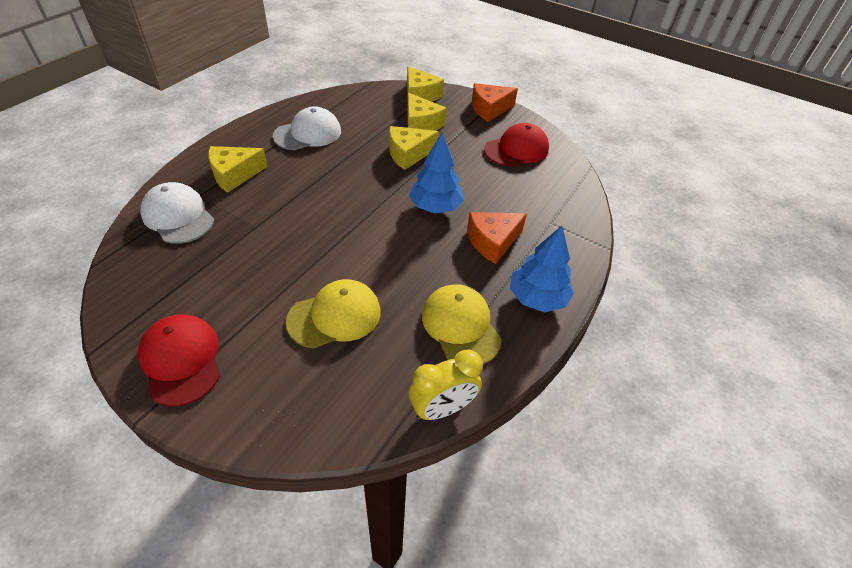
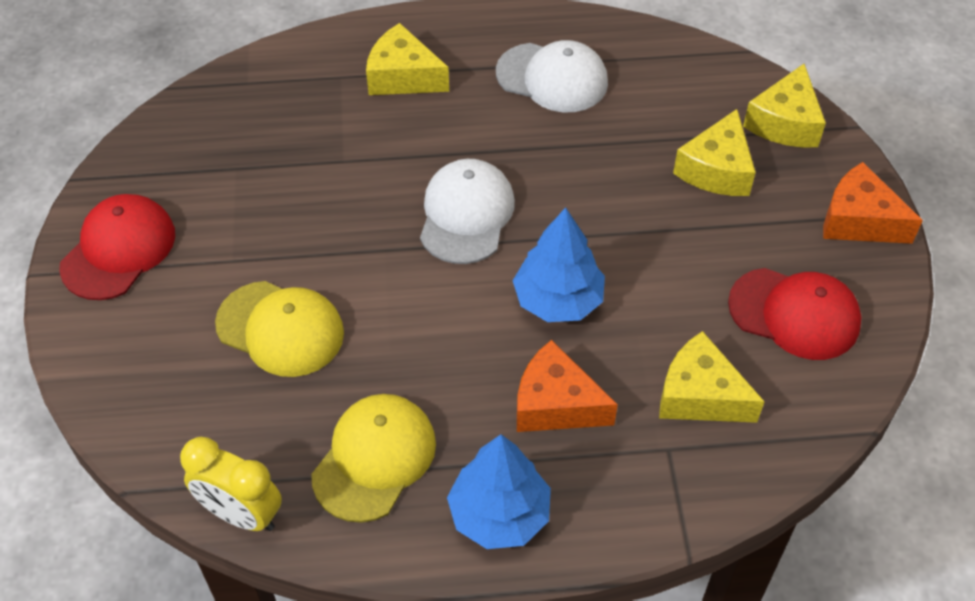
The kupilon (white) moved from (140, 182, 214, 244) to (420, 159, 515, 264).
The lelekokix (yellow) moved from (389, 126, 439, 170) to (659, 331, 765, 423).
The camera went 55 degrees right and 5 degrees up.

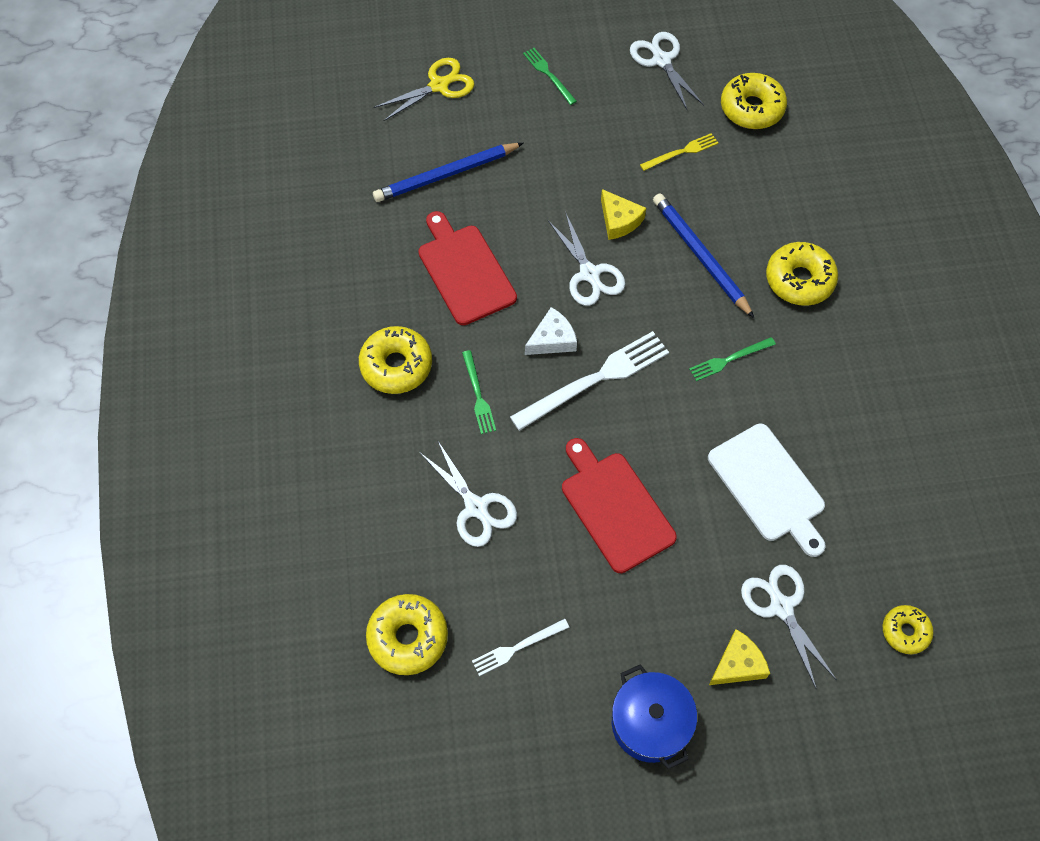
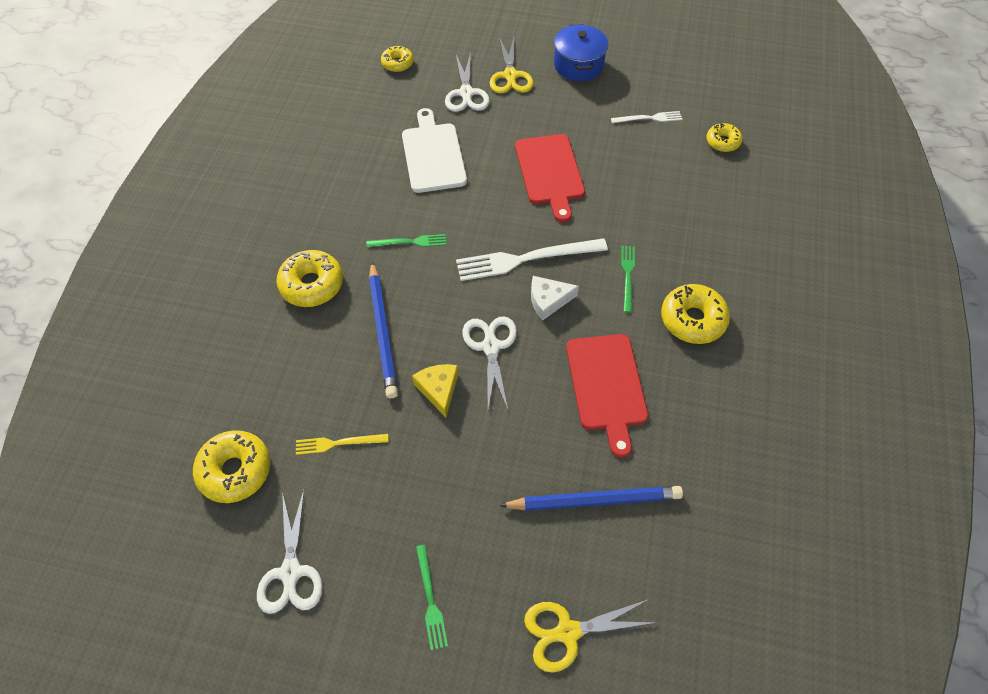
The lelekokix (yellow) at (709, 629, 770, 685) was replaced by the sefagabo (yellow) at (490, 37, 533, 93).
The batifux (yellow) at (366, 594, 448, 675) changed to 0.61 times the size.
The sefagabo (white) at (420, 441, 517, 547) disappeared.
The camera went 160 degrees left and 5 degrees down.

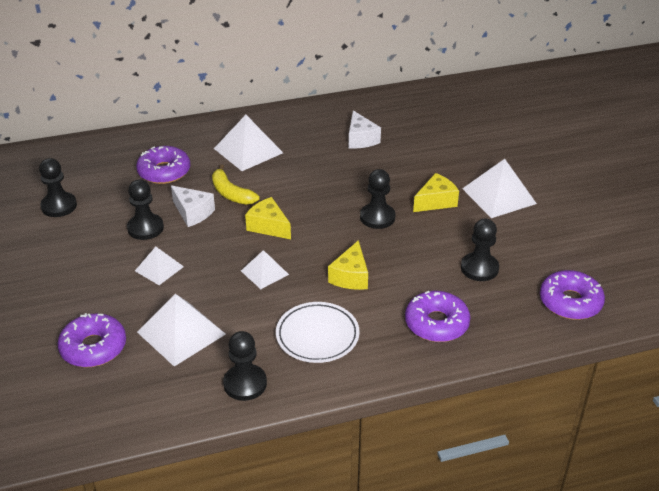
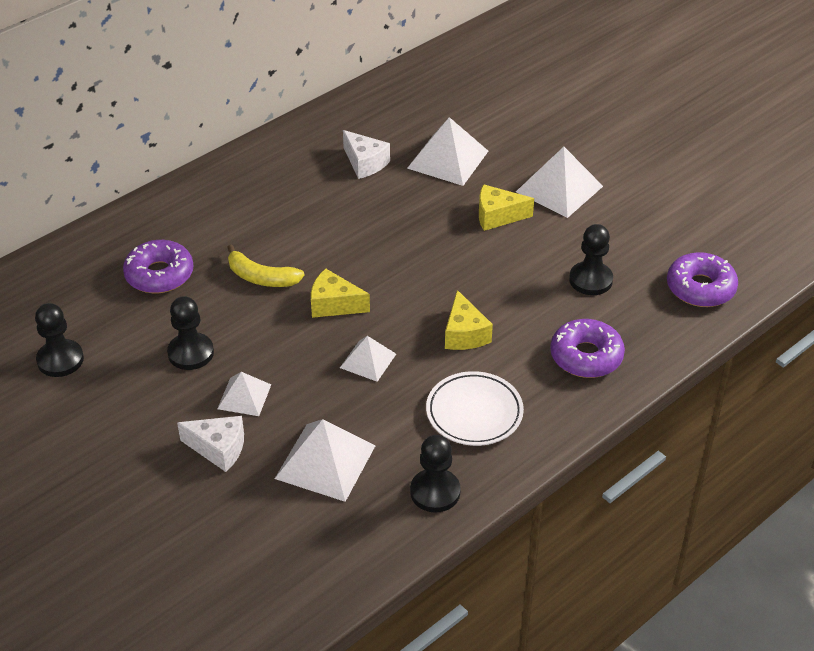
The lelekokix (white) moved from (171, 185, 215, 227) to (177, 416, 244, 472).
The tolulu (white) moved from (214, 115, 283, 171) to (407, 117, 488, 186).
The lelekokix (yellow) at (413, 173, 459, 212) turned 120 degrees counterclockwise.
The batifux (purple) at (57, 313, 126, 367) disappeared.
The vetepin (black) at (360, 169, 395, 229) disappeared.
The camera went 25 degrees left and 5 degrees up.

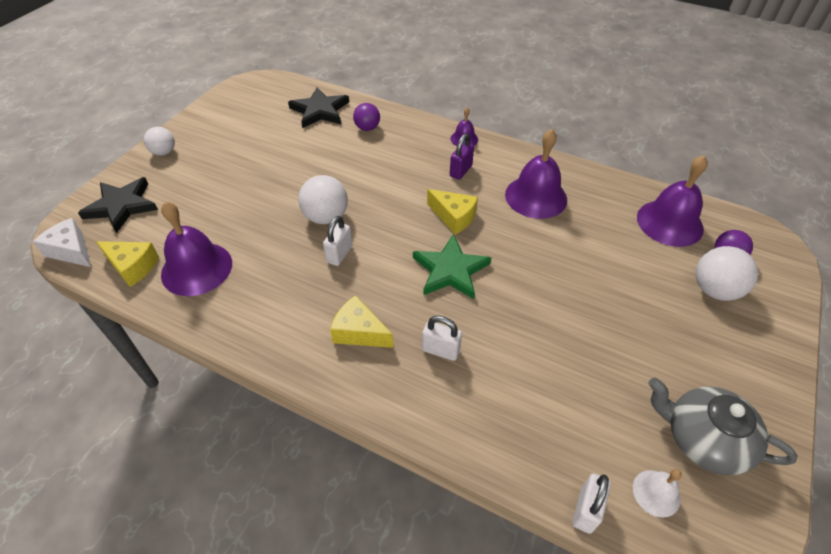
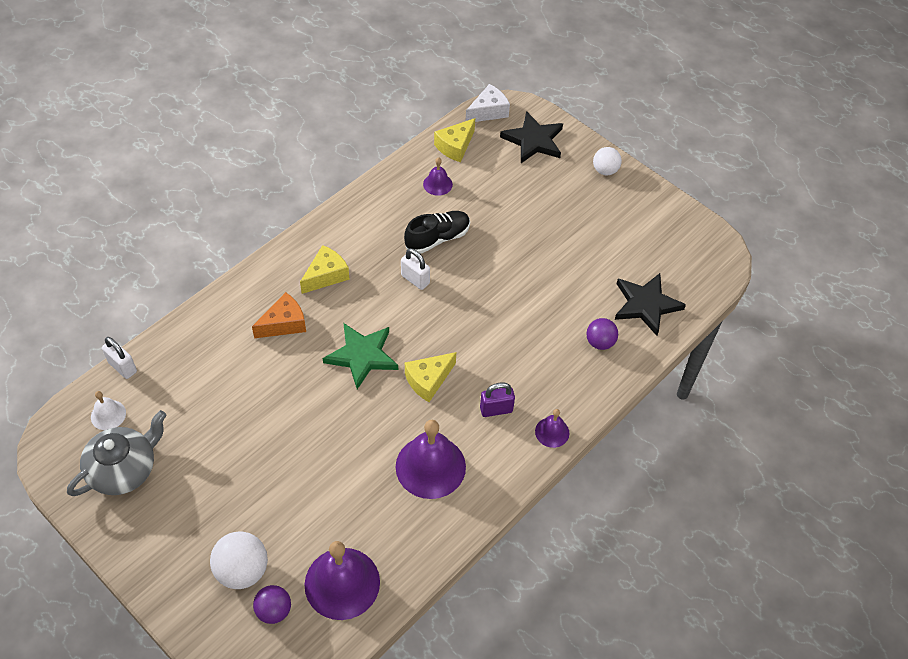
The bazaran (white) at (422, 316, 462, 361) was replaced by the lelekokix (orange) at (252, 292, 306, 338).
The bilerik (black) at (404, 211, 470, 254) appeared.
The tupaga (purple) at (161, 201, 232, 296) changed to 0.50 times the size.
The bazaran (purple) at (450, 133, 474, 180) turned 60 degrees counterclockwise.
The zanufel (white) at (298, 175, 348, 224) disappeared.
The camera went 105 degrees right and 5 degrees up.

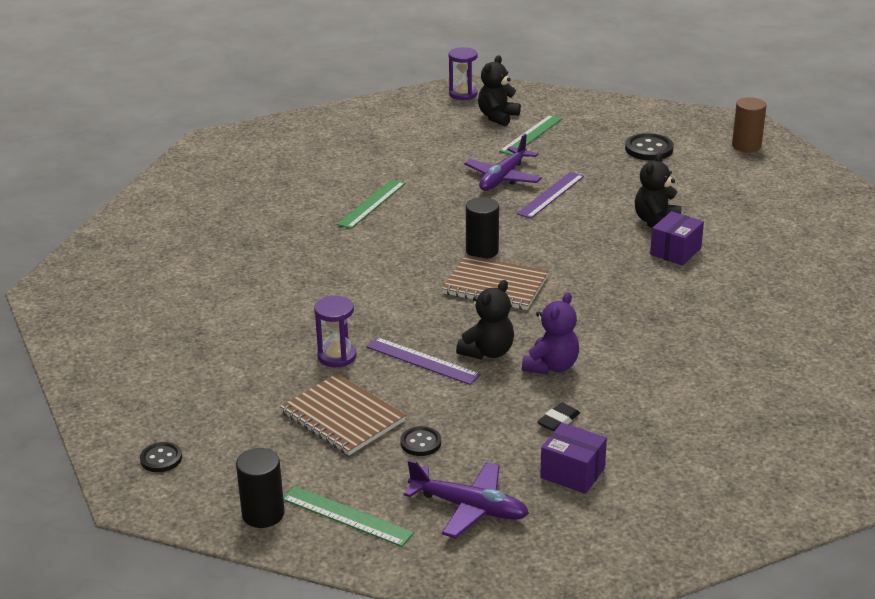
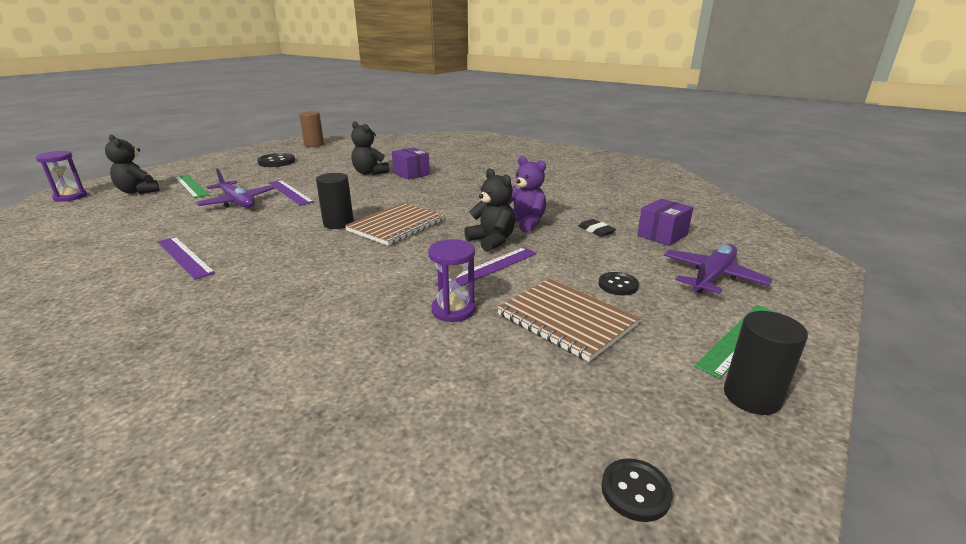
The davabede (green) at (337, 179, 406, 229) became the davabede (purple) at (157, 237, 216, 280).
The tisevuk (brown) at (280, 373, 406, 455) turned 75 degrees clockwise.
The camera went 75 degrees left and 5 degrees down.

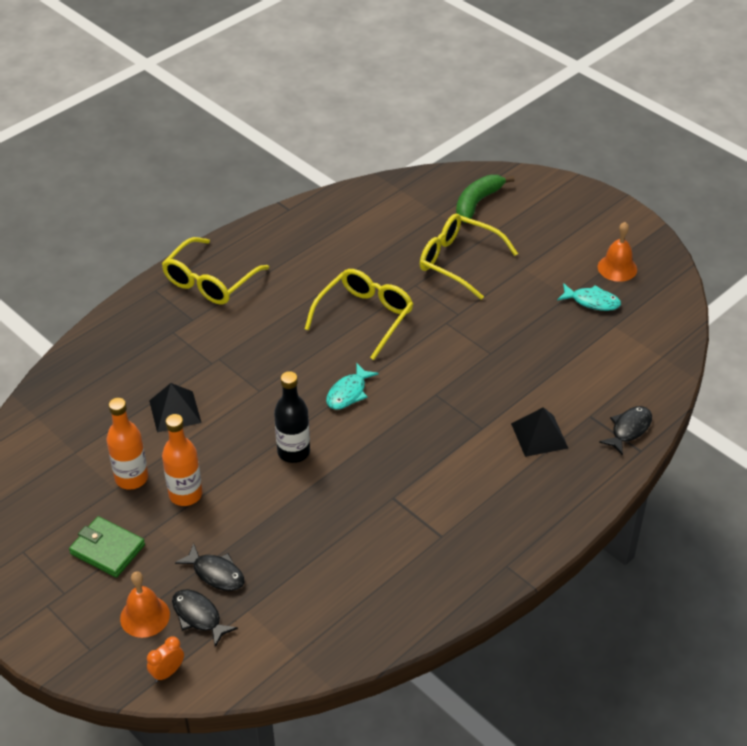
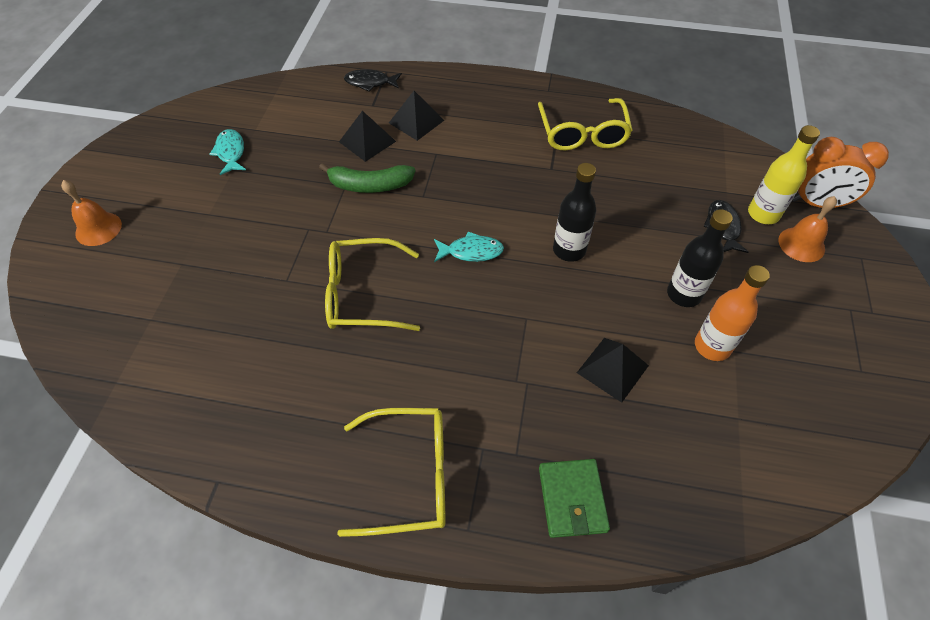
The tupaga (orange) moved from (598, 222, 637, 282) to (61, 180, 122, 246).
The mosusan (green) moved from (456, 175, 514, 223) to (319, 163, 415, 193).
The tolulu (black) at (339, 111, 396, 162) appeared.
The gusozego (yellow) moved from (420, 214, 518, 300) to (538, 98, 633, 150).
The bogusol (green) moved from (69, 516, 145, 577) to (539, 459, 610, 538).
The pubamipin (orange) at (162, 414, 203, 506) became the pubamipin (black) at (667, 209, 733, 307).
The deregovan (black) at (172, 589, 238, 647) was replaced by the pubamipin (yellow) at (748, 125, 820, 224).
The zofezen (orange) at (147, 636, 184, 682) changed to 2.00 times the size.
The camera went 125 degrees left and 10 degrees up.

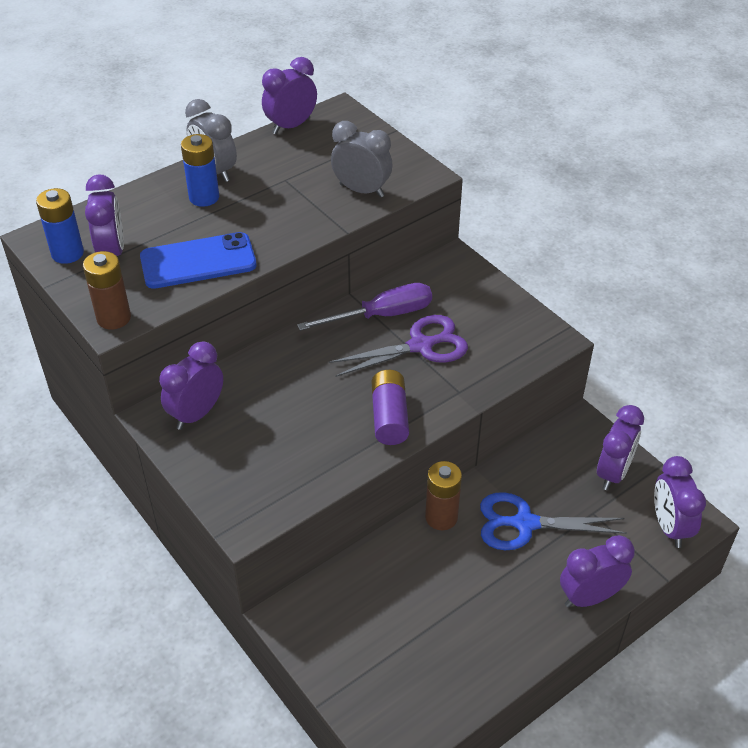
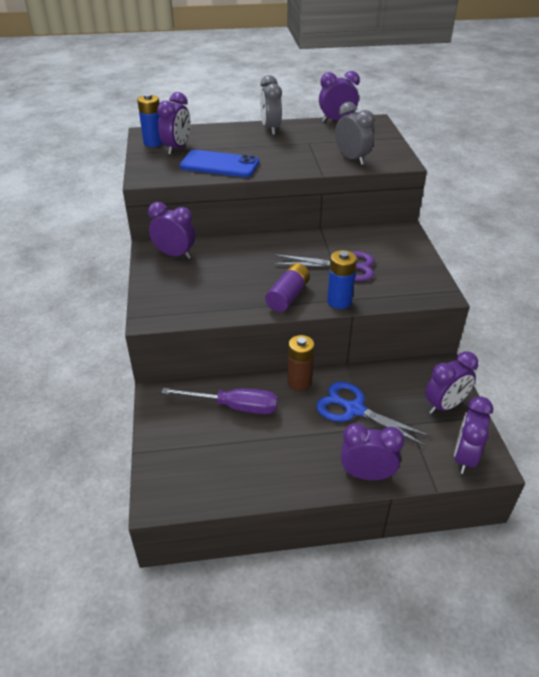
The zofezen (purple) at (159, 341, 223, 430) turned 45 degrees clockwise.
The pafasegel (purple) moved from (297, 283, 432, 331) to (161, 388, 278, 414).
The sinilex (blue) moved from (181, 134, 219, 207) to (327, 250, 357, 309).
The sinilex (brown) at (83, 251, 131, 329) disappeared.
The camera went 30 degrees right and 5 degrees down.

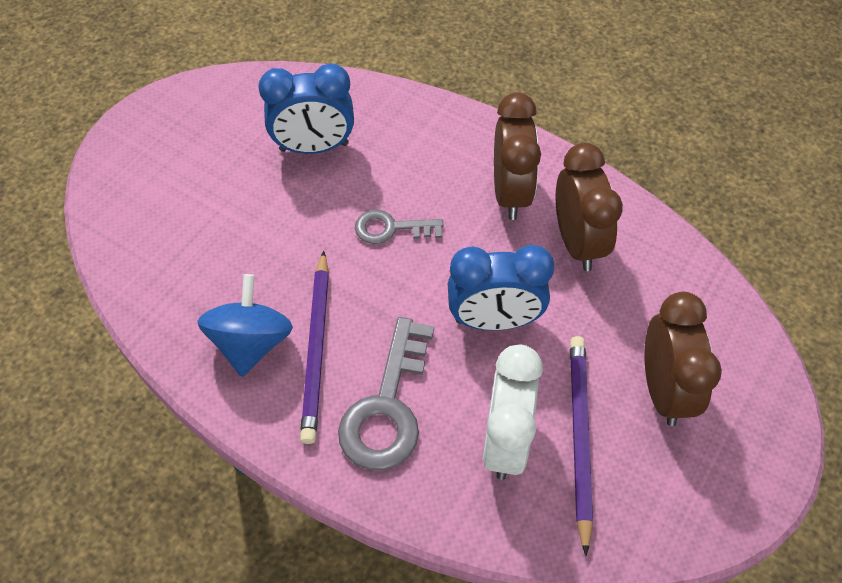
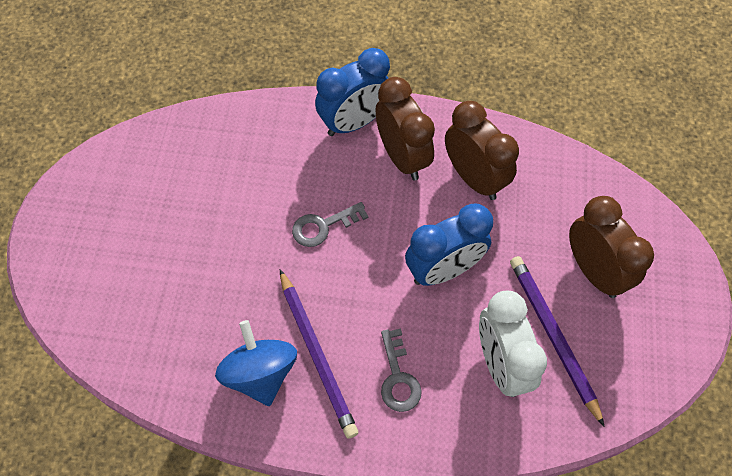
The zofezen (blue) moved from (258, 63, 354, 154) to (315, 48, 390, 136).
The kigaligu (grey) at (338, 317, 434, 470) changed to 0.59 times the size.
The camera went 25 degrees left and 5 degrees up.

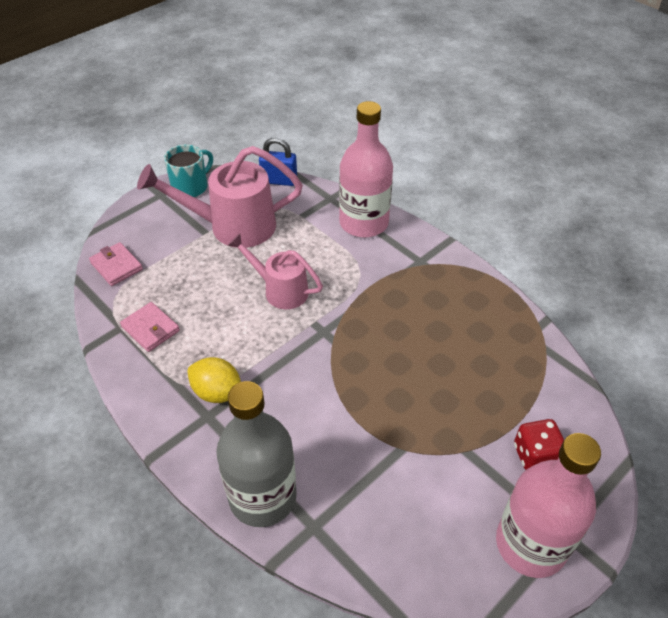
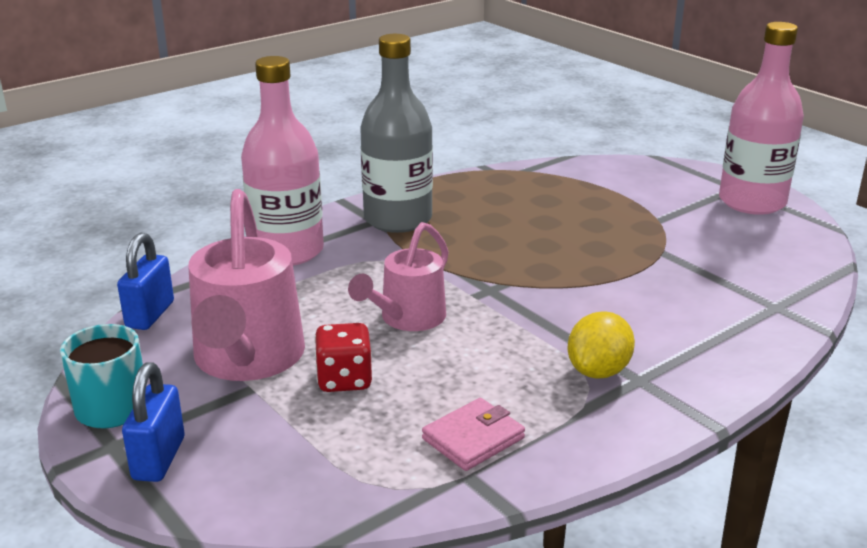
The bazaran (blue) at (122, 362, 185, 482) appeared.
The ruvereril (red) moved from (514, 419, 564, 470) to (314, 323, 372, 392).
The pubamipin (grey) moved from (216, 381, 297, 527) to (360, 34, 433, 233).
The bogusol (pink) at (89, 242, 143, 286) disappeared.
The camera went 85 degrees left and 20 degrees down.

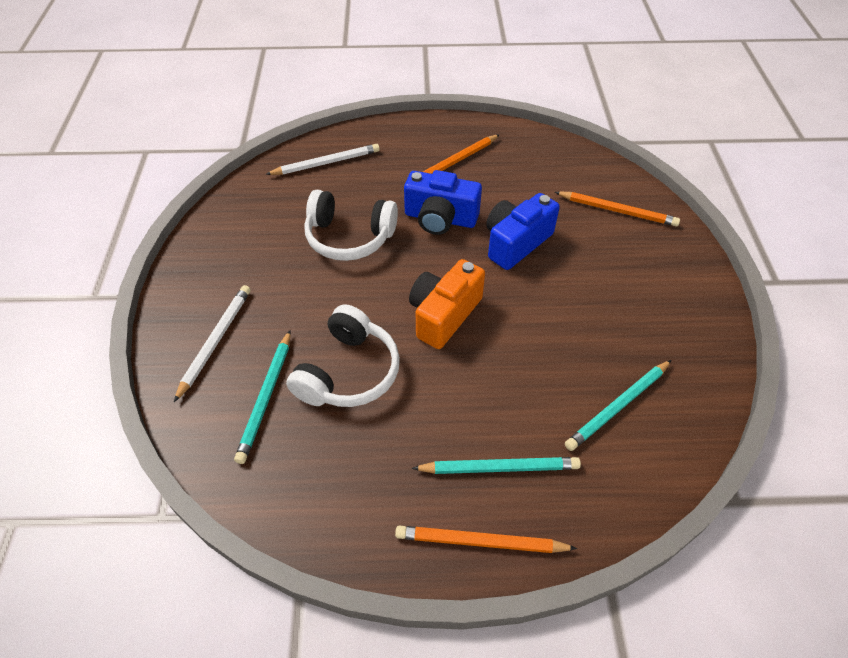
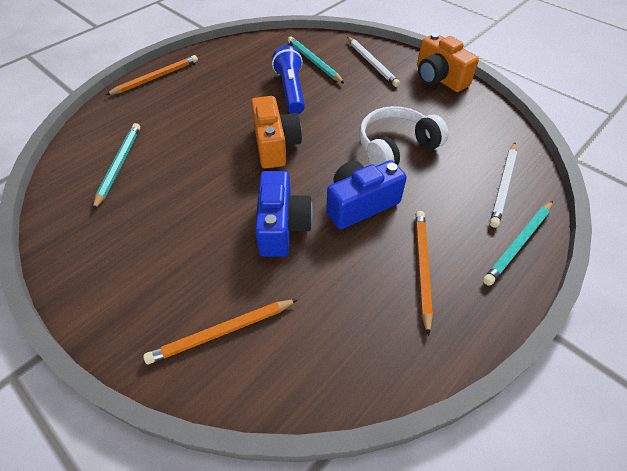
The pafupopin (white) at (286, 304, 400, 407) was replaced by the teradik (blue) at (272, 45, 305, 114).
The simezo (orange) at (417, 33, 479, 92) appeared.
The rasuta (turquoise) moved from (412, 457, 581, 474) to (483, 201, 553, 286).
The camera went 135 degrees right and 0 degrees up.

